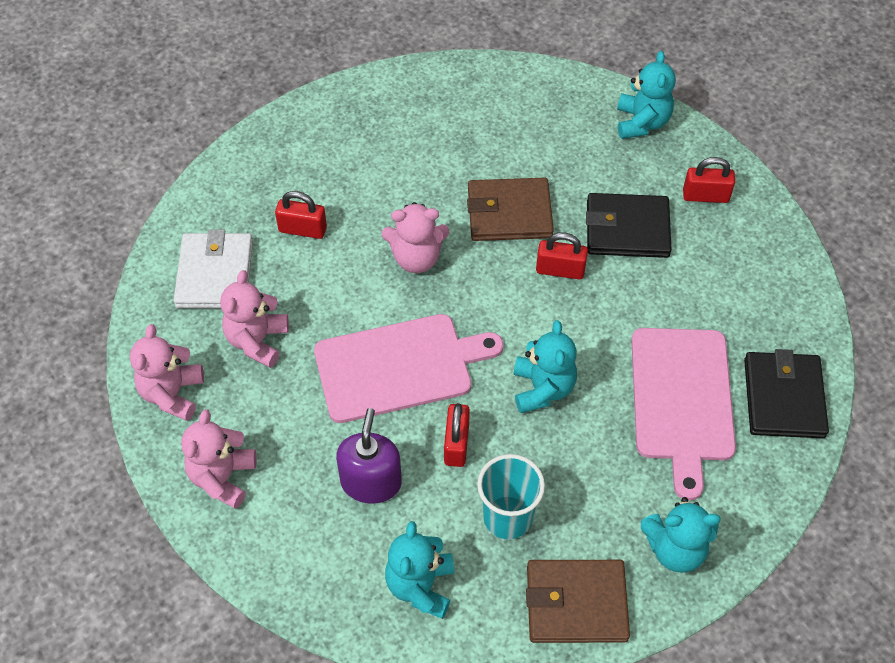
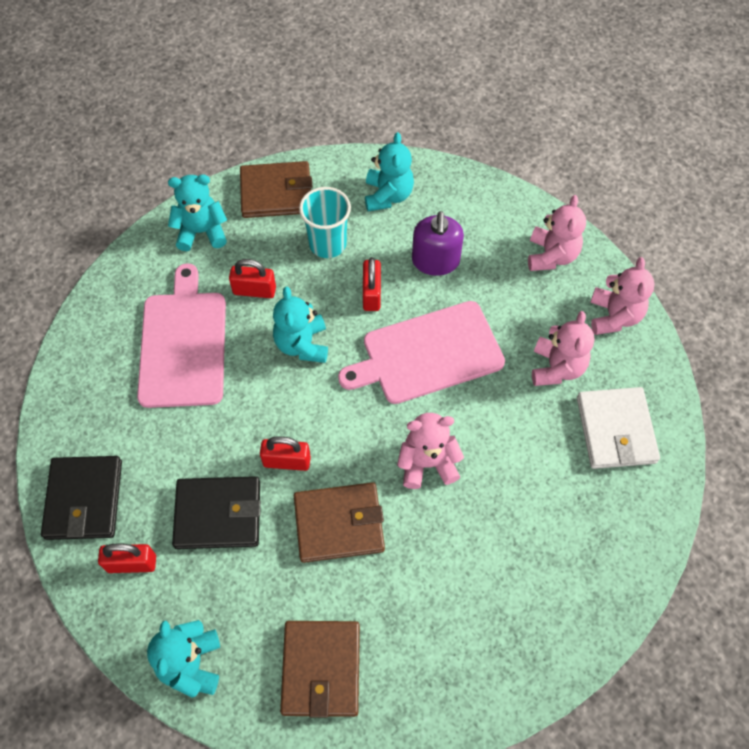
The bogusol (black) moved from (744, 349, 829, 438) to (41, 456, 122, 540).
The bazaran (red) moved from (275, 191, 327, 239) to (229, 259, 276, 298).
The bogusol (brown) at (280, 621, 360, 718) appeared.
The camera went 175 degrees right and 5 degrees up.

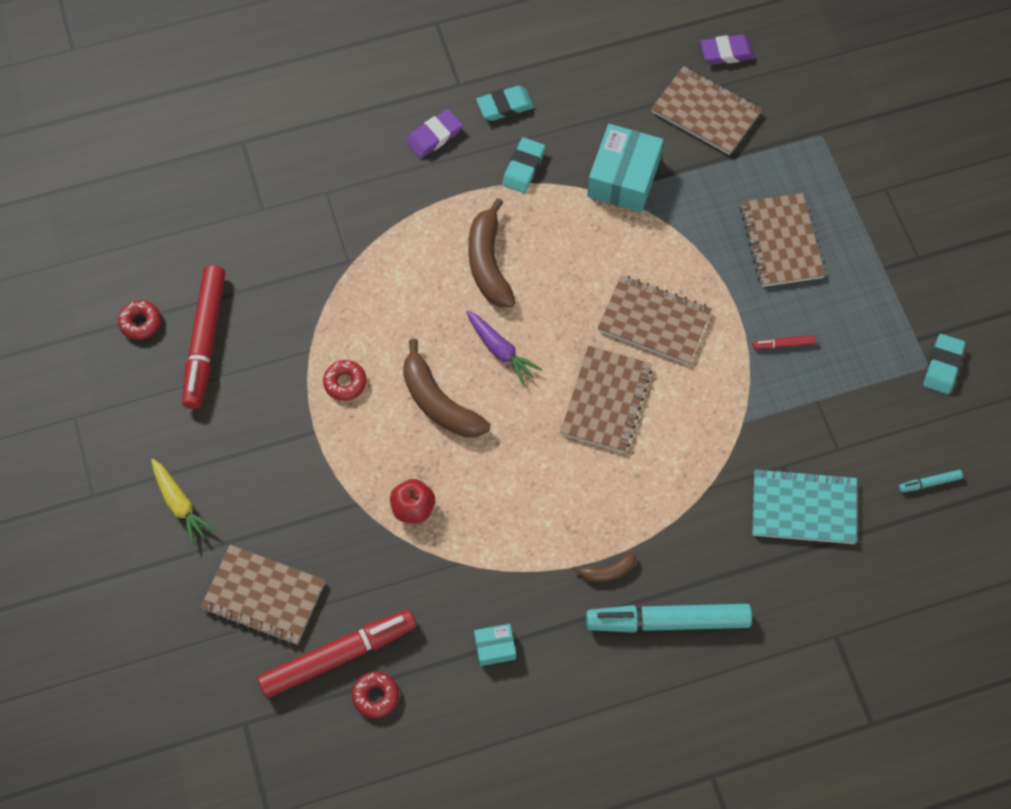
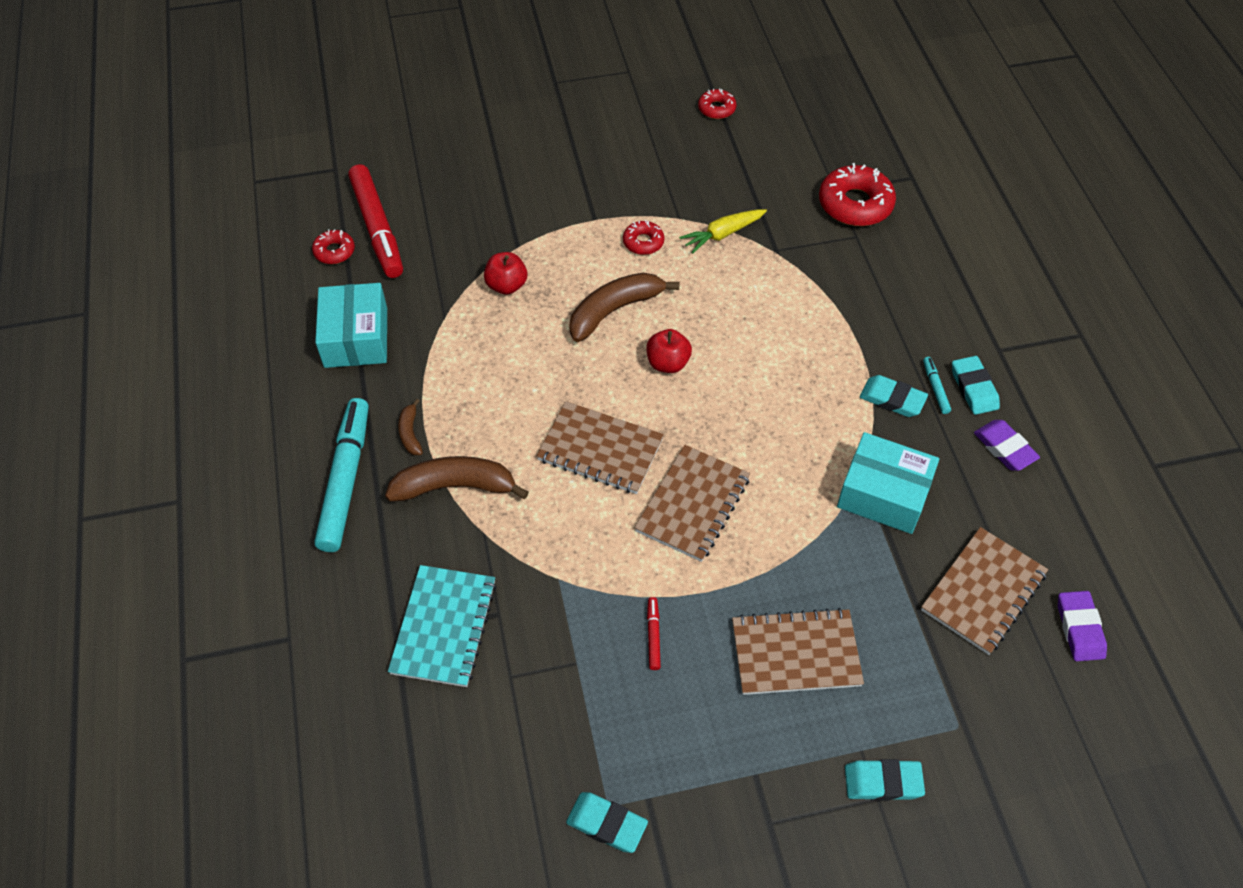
The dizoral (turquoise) at (474, 624, 516, 666) changed to 2.03 times the size.
The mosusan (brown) moved from (468, 198, 515, 307) to (385, 456, 529, 502).
The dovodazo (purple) at (466, 310, 542, 385) was replaced by the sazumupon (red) at (647, 329, 692, 373).
The dovodazo (yellow) moved from (151, 459, 216, 546) to (679, 209, 767, 254).
The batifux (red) at (819, 163, 896, 226) appeared.
The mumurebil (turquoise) at (845, 759, 925, 801) appeared.
The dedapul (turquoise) moved from (899, 470, 963, 492) to (923, 357, 951, 414).
The mumurebil (purple) moved from (406, 109, 463, 158) to (974, 420, 1040, 471).
The dedapul (red) at (182, 265, 225, 409) disappeared.
The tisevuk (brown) at (201, 545, 325, 645) disappeared.
The camera went 95 degrees right and 10 degrees down.

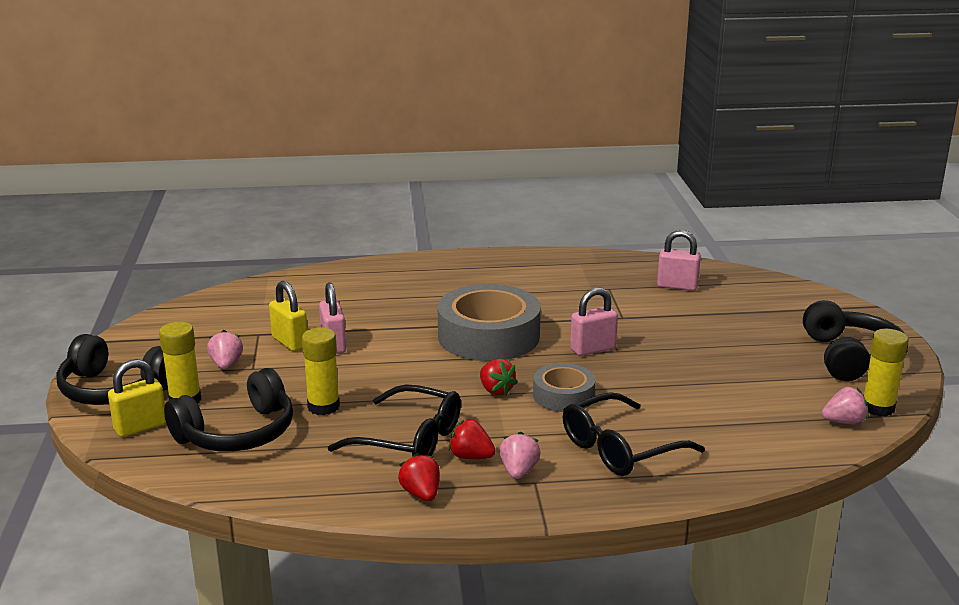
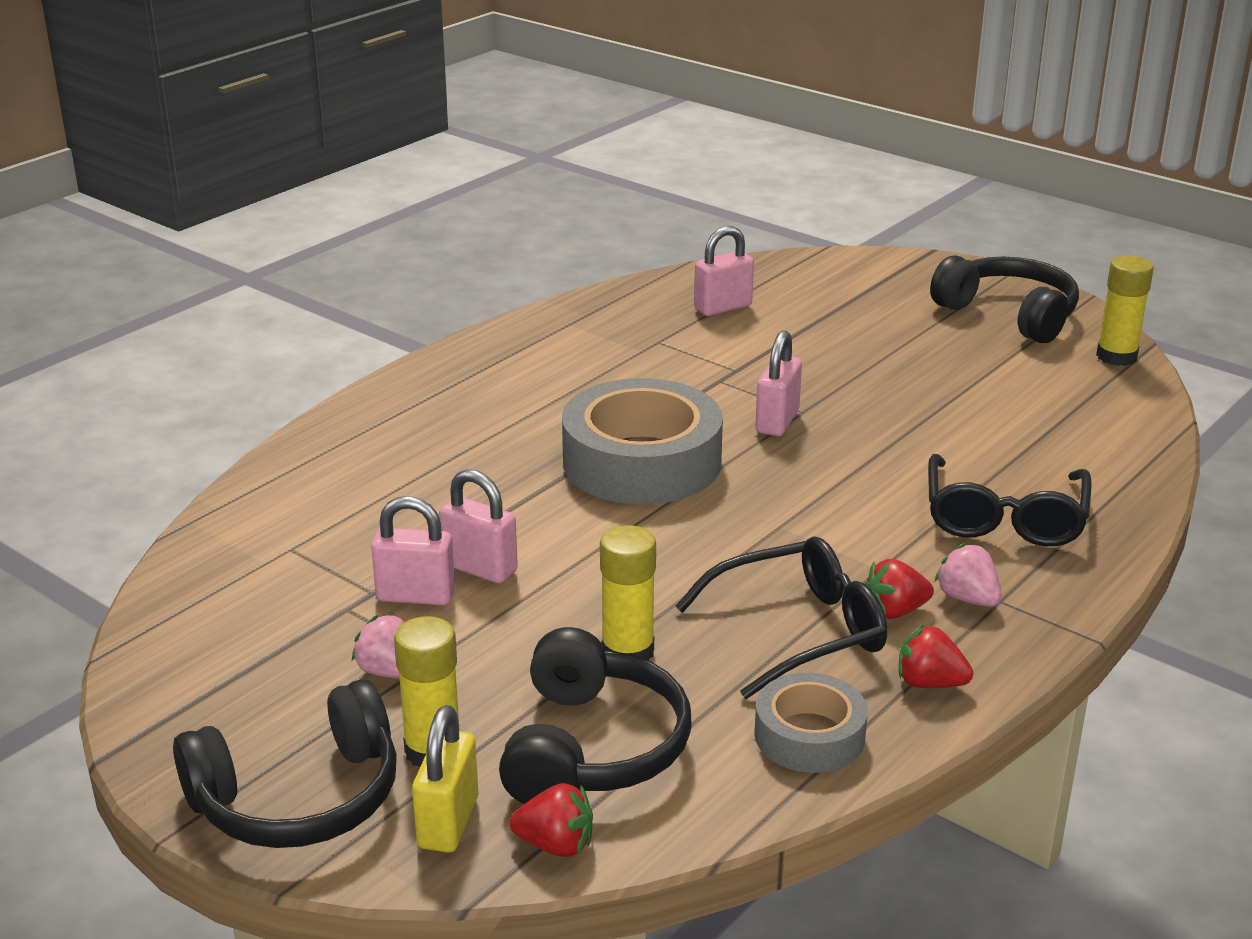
The bazaran (yellow) at (269, 281, 307, 351) became the bazaran (pink) at (371, 496, 455, 605).
The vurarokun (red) moved from (480, 359, 518, 396) to (510, 783, 593, 857).
The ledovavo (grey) moved from (533, 363, 596, 412) to (754, 673, 868, 773).
The vurarokun (pink) at (822, 387, 869, 425) disappeared.
The camera went 45 degrees left and 5 degrees up.

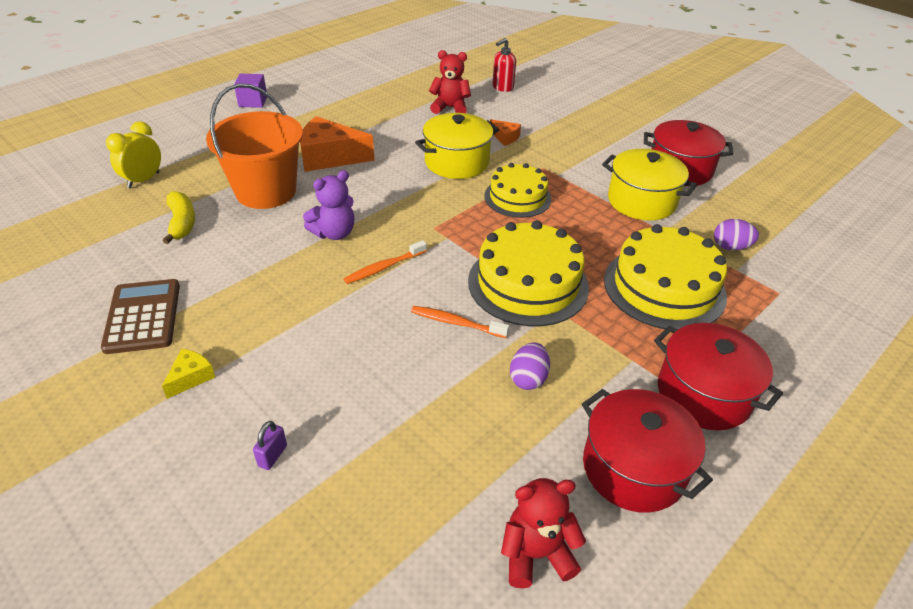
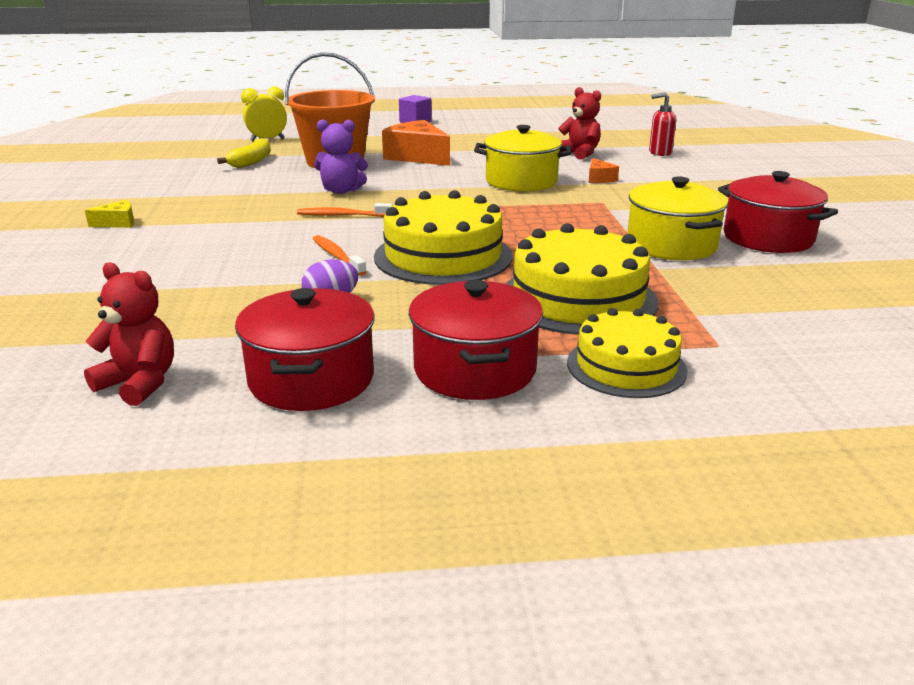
The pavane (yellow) moved from (484, 163, 551, 218) to (567, 308, 688, 398).
The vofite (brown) at (101, 279, 180, 354) disappeared.
The bazaran (purple) at (253, 421, 287, 470) disappeared.
The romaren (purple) at (714, 219, 759, 250) disappeared.
The camera went 40 degrees right and 15 degrees down.

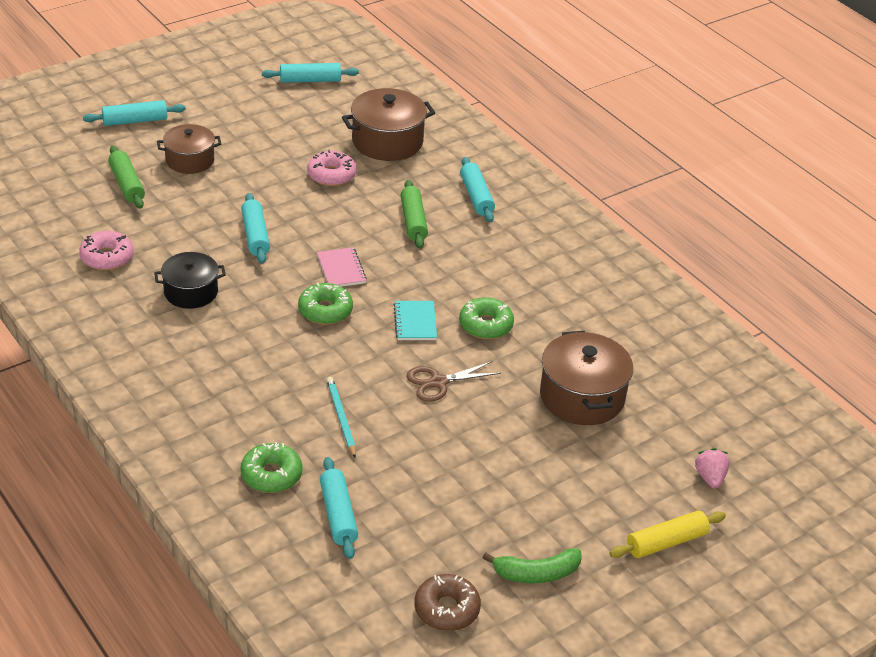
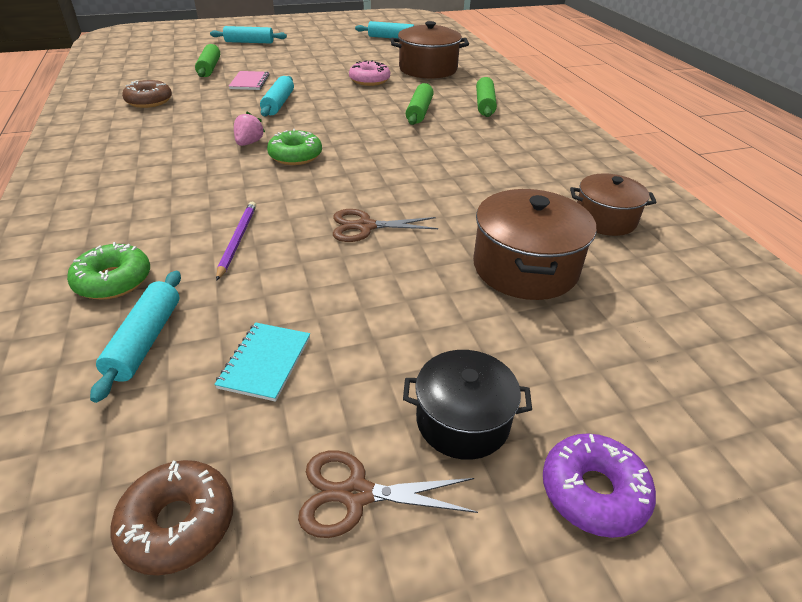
The batifux (pink) at (79, 231, 134, 270) became the batifux (brown) at (122, 80, 172, 108).
The tisevuk (turquoise) moved from (394, 301, 437, 340) to (214, 323, 310, 402).
The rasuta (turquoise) at (327, 377, 356, 458) became the rasuta (purple) at (216, 202, 256, 281).
The tisevuk (pink) moved from (317, 247, 367, 287) to (229, 71, 269, 90).
The vurarokun (pink) moved from (695, 448, 730, 488) to (234, 112, 265, 146).
The mosusan (green) at (482, 548, 582, 583) was replaced by the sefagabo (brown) at (298, 450, 478, 538).
The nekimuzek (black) moved from (154, 252, 226, 309) to (403, 350, 532, 460).
The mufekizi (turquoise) at (460, 157, 495, 222) became the mufekizi (green) at (476, 77, 497, 117).
The mufekizi (yellow) at (610, 510, 726, 558) was replaced by the batifux (purple) at (543, 433, 656, 538).
The nekimuzek (brown) moved from (157, 124, 221, 174) to (570, 173, 657, 236).
The batifux (green) at (459, 297, 514, 339) disappeared.
The camera went 20 degrees right and 0 degrees up.

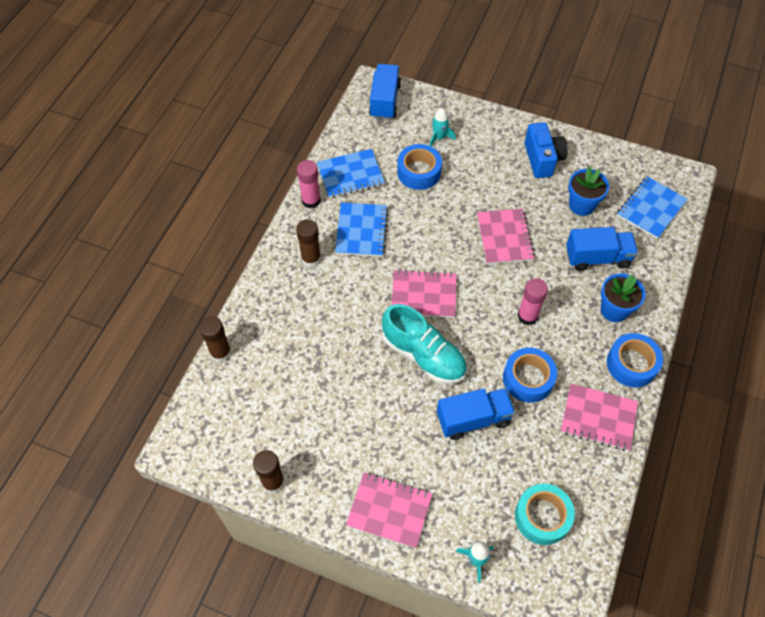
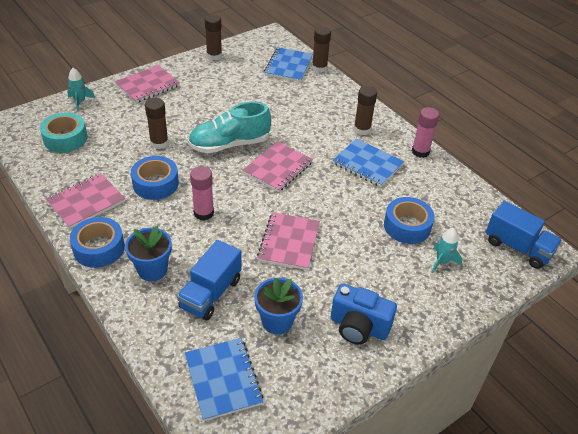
The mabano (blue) at (437, 388, 515, 440) was replaced by the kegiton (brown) at (145, 98, 169, 149).
The tisevuk (pink) at (477, 209, 535, 264) turned 75 degrees clockwise.
The tisevuk (blue) moved from (317, 149, 385, 198) to (264, 47, 313, 82).
The camera went 120 degrees right and 15 degrees down.

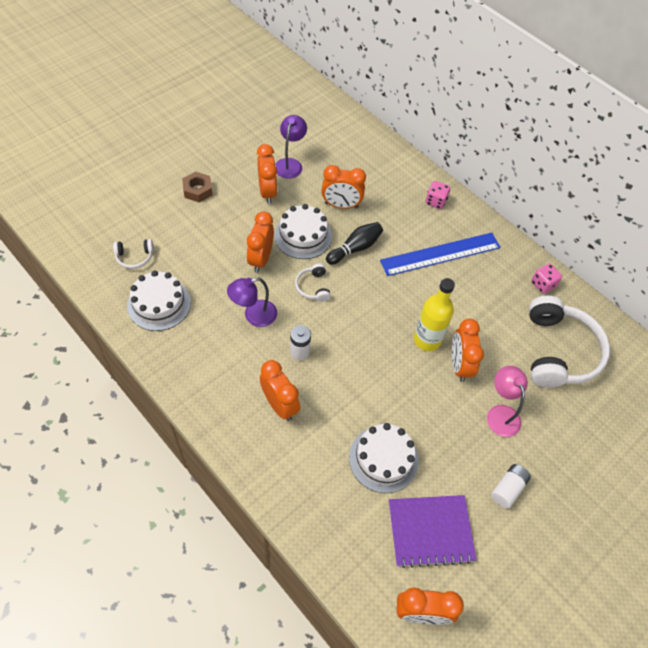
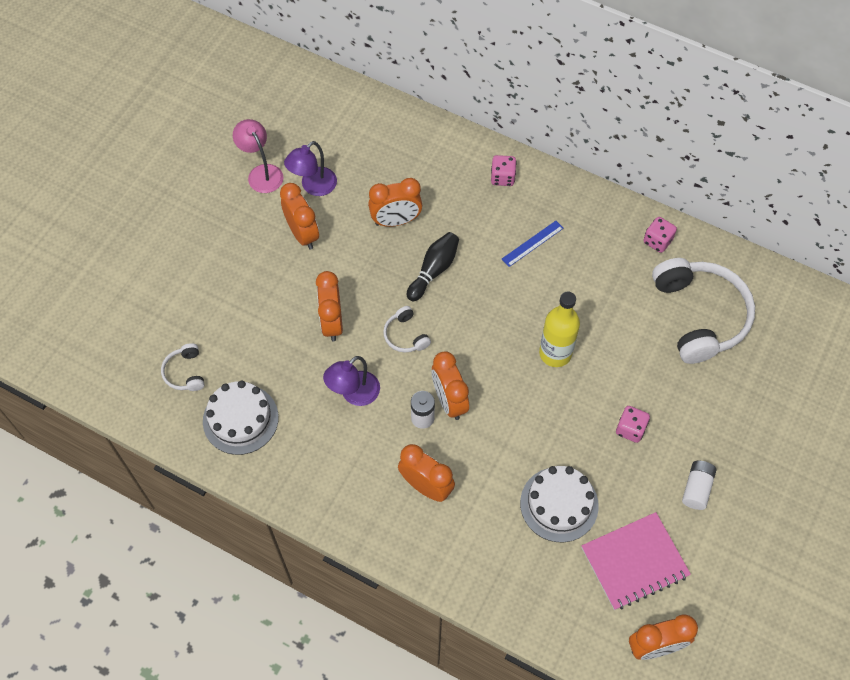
The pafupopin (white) at (113, 239, 154, 269) turned 105 degrees clockwise.
The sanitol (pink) moved from (487, 366, 528, 437) to (233, 119, 284, 193).
The sanitol (purple) at (275, 115, 307, 179) turned 135 degrees counterclockwise.
The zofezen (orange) moved from (452, 319, 484, 382) to (432, 352, 469, 420).
The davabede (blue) at (380, 233, 501, 276) changed to 0.48 times the size.
The tisevuk (purple) at (389, 495, 476, 568) became the tisevuk (pink) at (581, 512, 691, 610).
The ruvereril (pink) at (616, 406, 650, 443) appeared.
The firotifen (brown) at (182, 171, 213, 202) disappeared.
The pavane (white) at (274, 204, 332, 259) disappeared.
The camera went 15 degrees left and 5 degrees up.

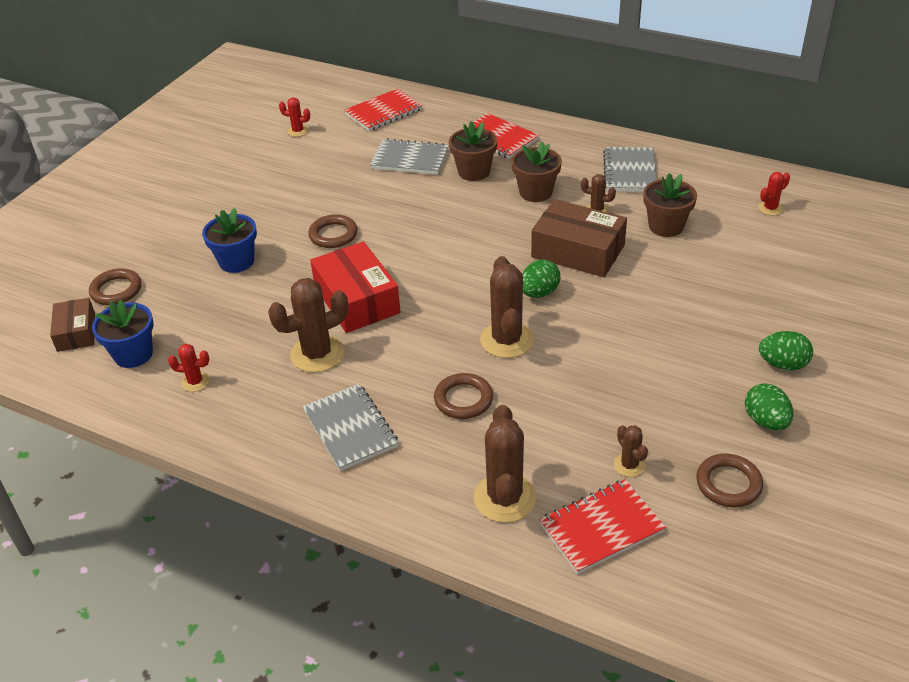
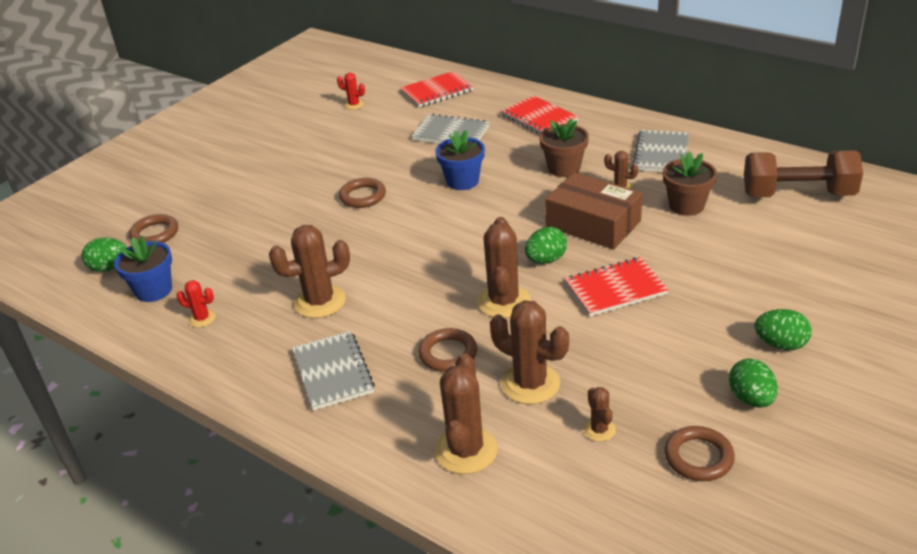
The dizoral (brown) at (50, 298, 95, 352) was replaced by the romaren (green) at (82, 238, 127, 272).
The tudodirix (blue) moved from (202, 208, 257, 273) to (436, 130, 485, 190).
The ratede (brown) at (490, 300, 569, 404) appeared.
The tisevuk (red) moved from (539, 479, 666, 574) to (565, 257, 668, 317).
The ratede (red) at (758, 172, 790, 215) was replaced by the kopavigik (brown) at (744, 150, 863, 197).
The dizoral (red) at (310, 241, 401, 333) disappeared.
The tudodirix (brown) at (449, 121, 497, 181) disappeared.
The camera went 10 degrees right and 5 degrees down.

